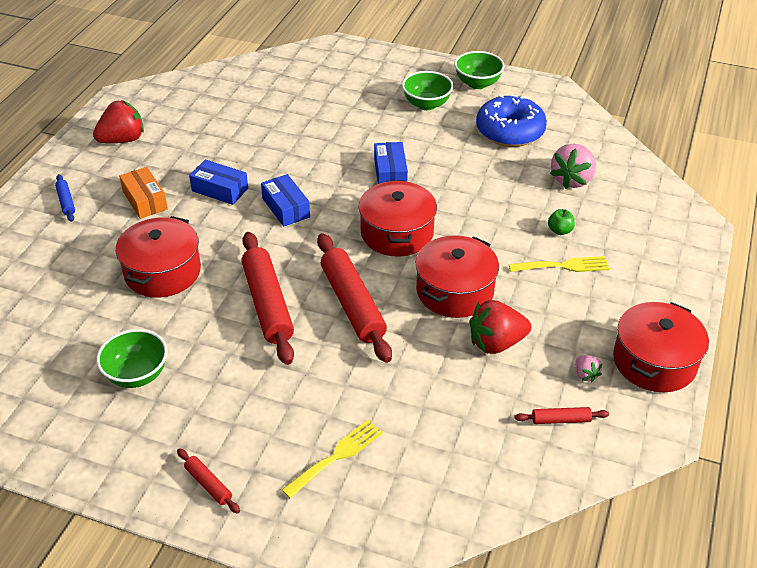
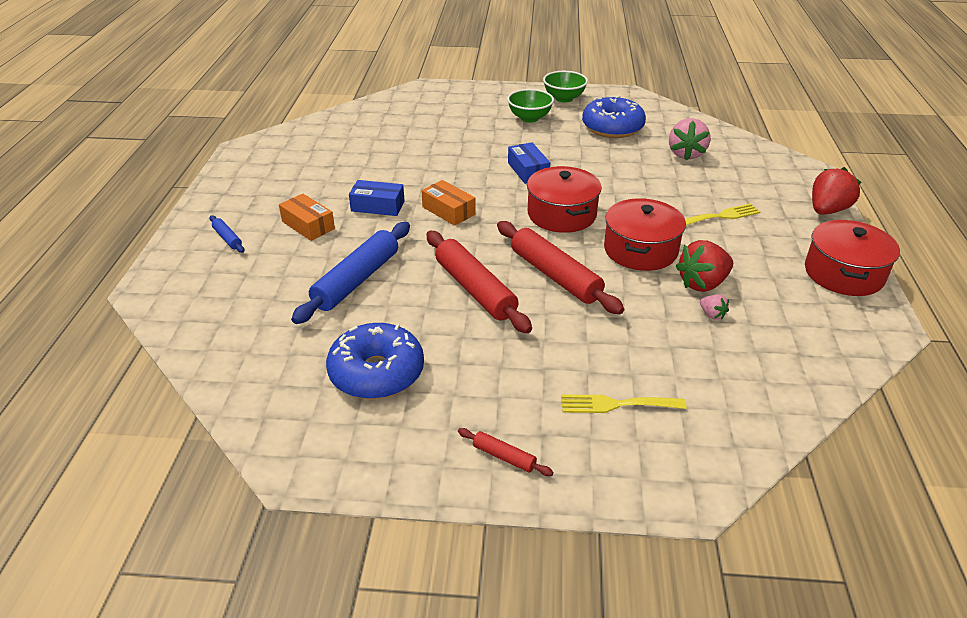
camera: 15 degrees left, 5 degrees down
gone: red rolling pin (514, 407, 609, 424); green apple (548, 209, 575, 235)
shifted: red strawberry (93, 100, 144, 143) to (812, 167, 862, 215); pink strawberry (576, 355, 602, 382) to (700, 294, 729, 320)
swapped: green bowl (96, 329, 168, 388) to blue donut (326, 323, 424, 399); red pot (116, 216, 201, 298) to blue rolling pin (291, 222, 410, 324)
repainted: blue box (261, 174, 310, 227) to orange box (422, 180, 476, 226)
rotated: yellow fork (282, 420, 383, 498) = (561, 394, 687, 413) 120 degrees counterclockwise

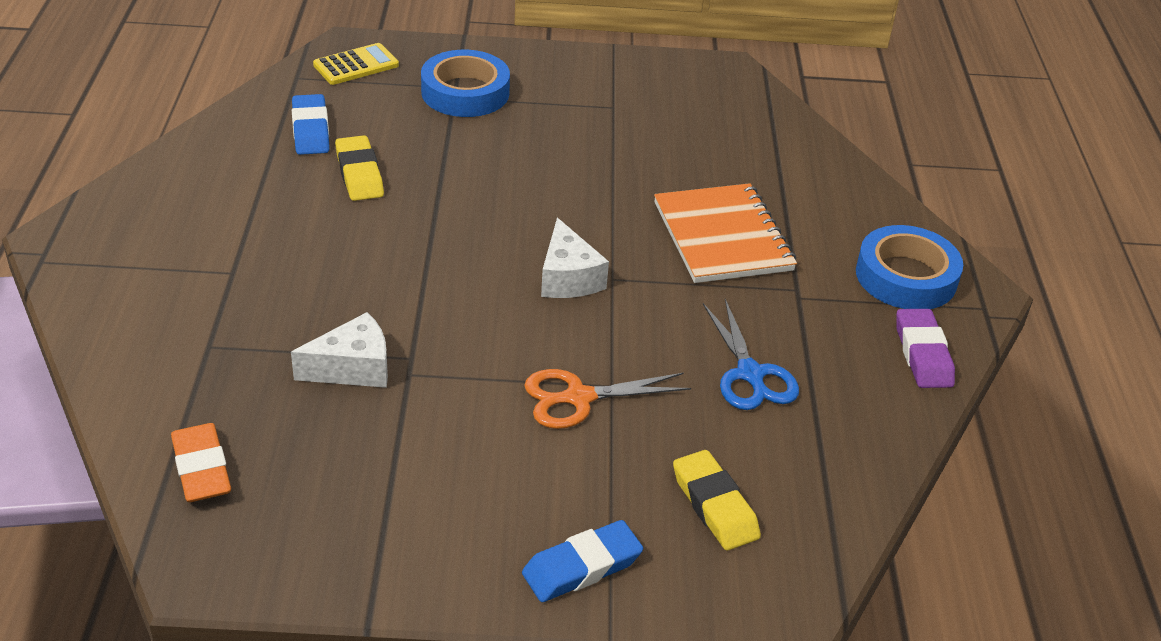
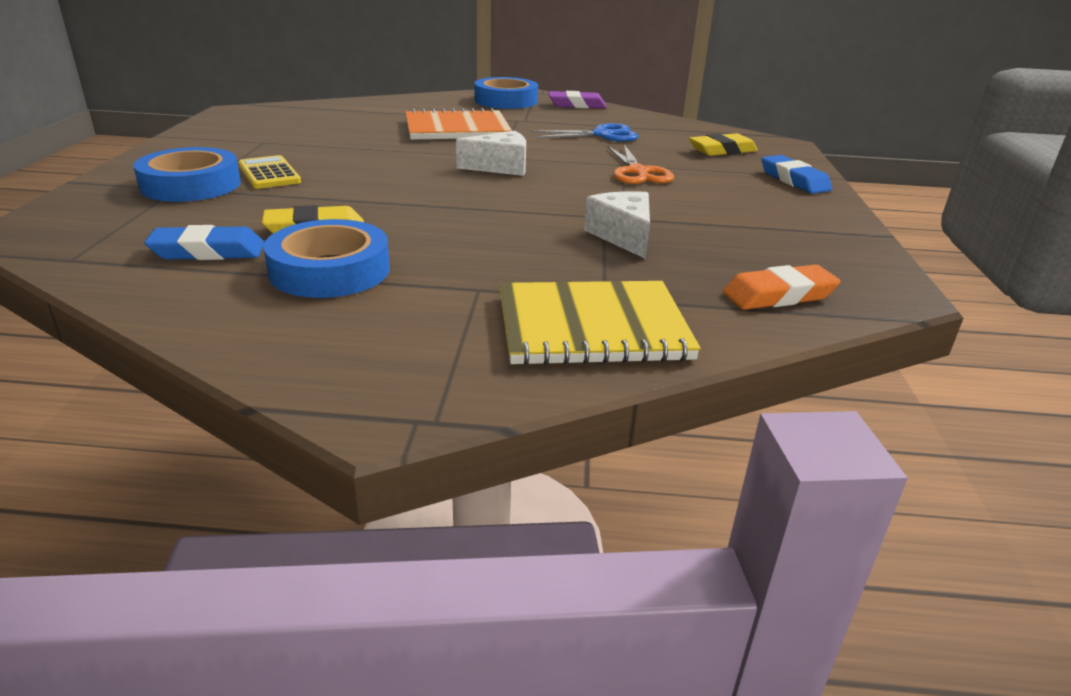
camera: 85 degrees left, 10 degrees down
new: blue tape (263, 219, 390, 298); yellow notebook (499, 281, 701, 366)
shifted: yellow calculator (313, 43, 399, 85) to (238, 155, 301, 189)

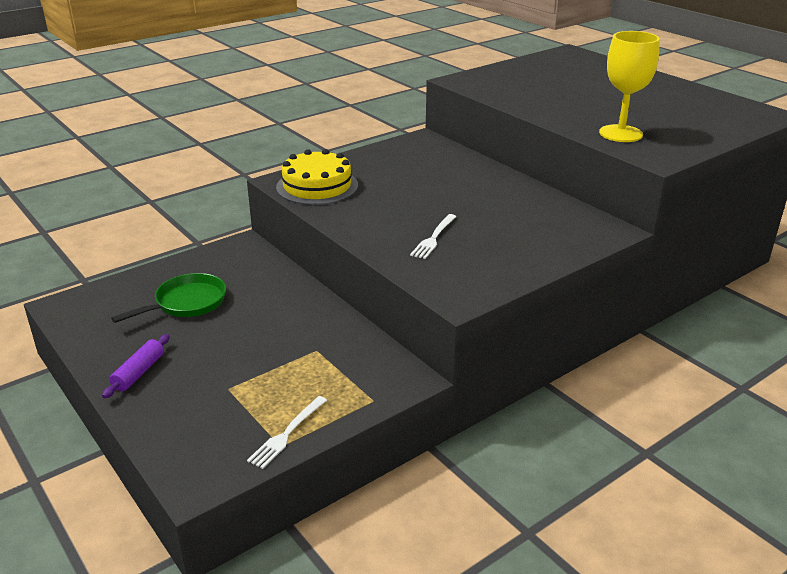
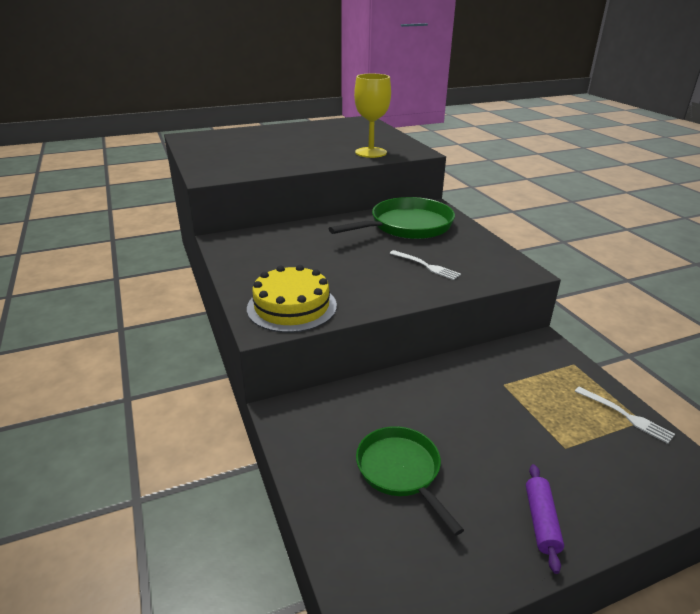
camera: 75 degrees left, 0 degrees up
new: green pan (329, 197, 455, 239)
rotated: purple rolling pin (102, 334, 170, 398) = (526, 464, 564, 574) 60 degrees clockwise

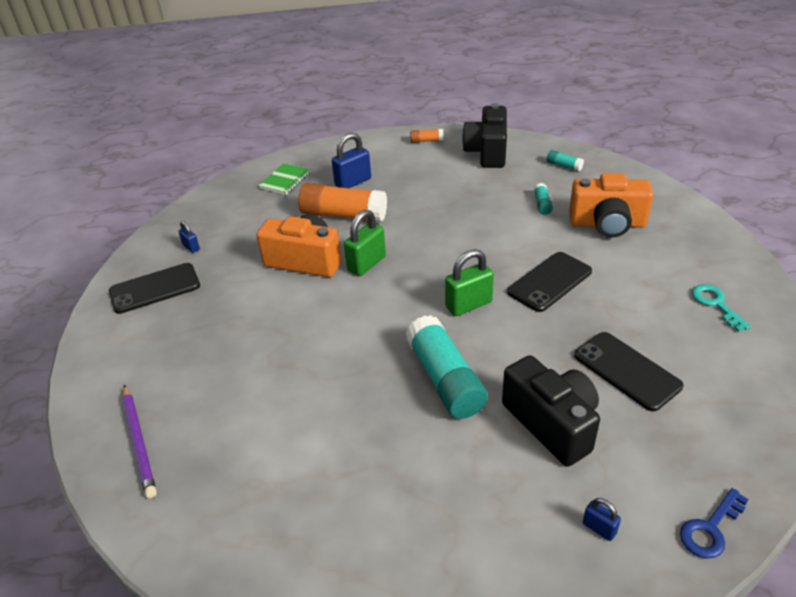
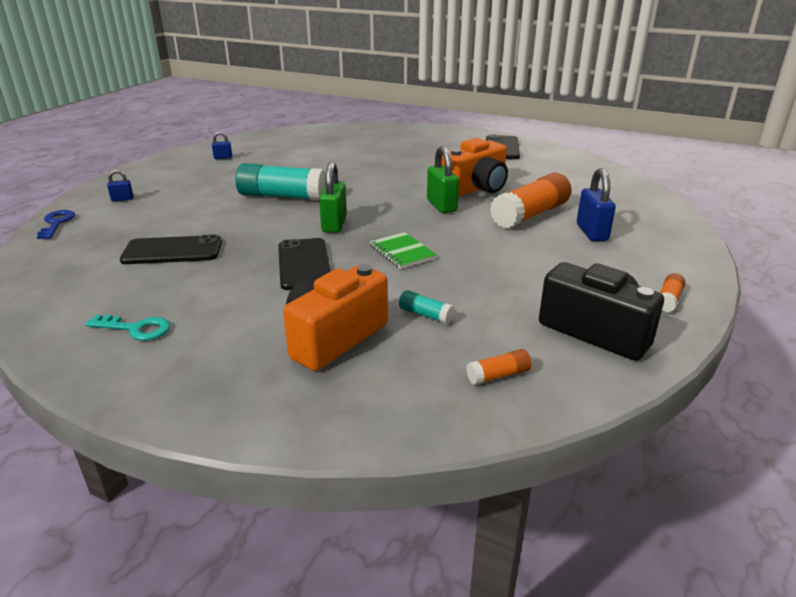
camera: 120 degrees right, 10 degrees down
gone: purple pencil (122, 385, 157, 498); black camera (502, 355, 600, 466)
shifted: blue padlock (178, 221, 200, 253) to (212, 132, 232, 159); green notebook (259, 163, 310, 195) to (370, 232, 437, 269)
repainted: turquoise glue stick (547, 150, 584, 171) to orange glue stick (466, 349, 532, 385)

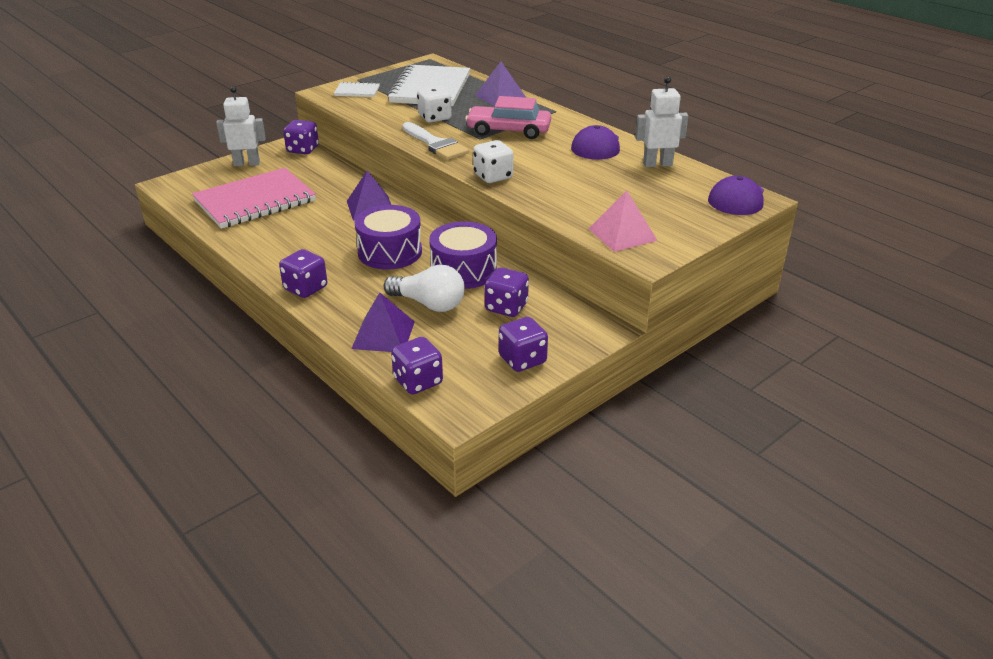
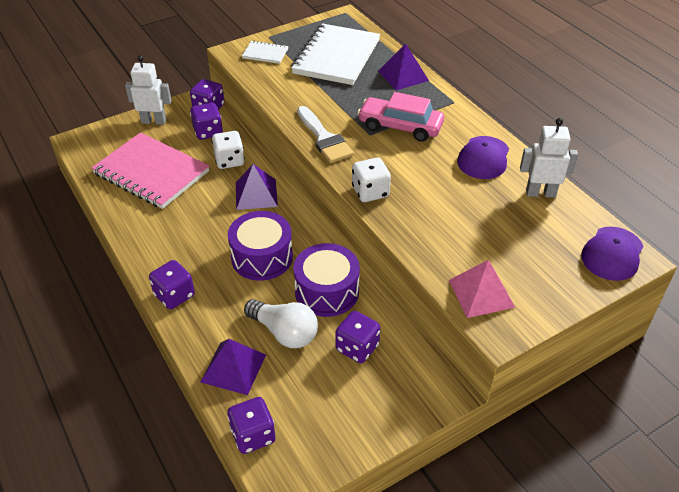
camera: 10 degrees right, 10 degrees up
shifted: white dice (417, 86, 452, 123) to (212, 131, 245, 169); purple dice (499, 317, 548, 372) to (190, 103, 223, 140)
rotated: pink notebook (192, 168, 316, 229) = (91, 132, 209, 209) 60 degrees clockwise

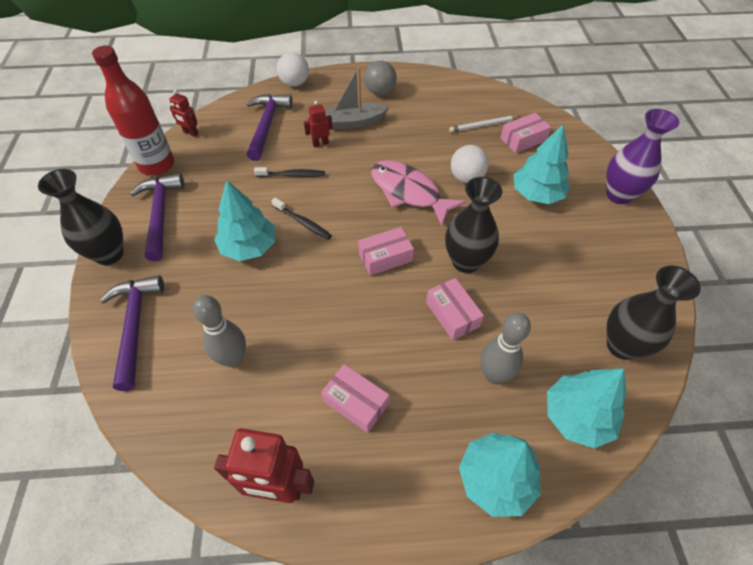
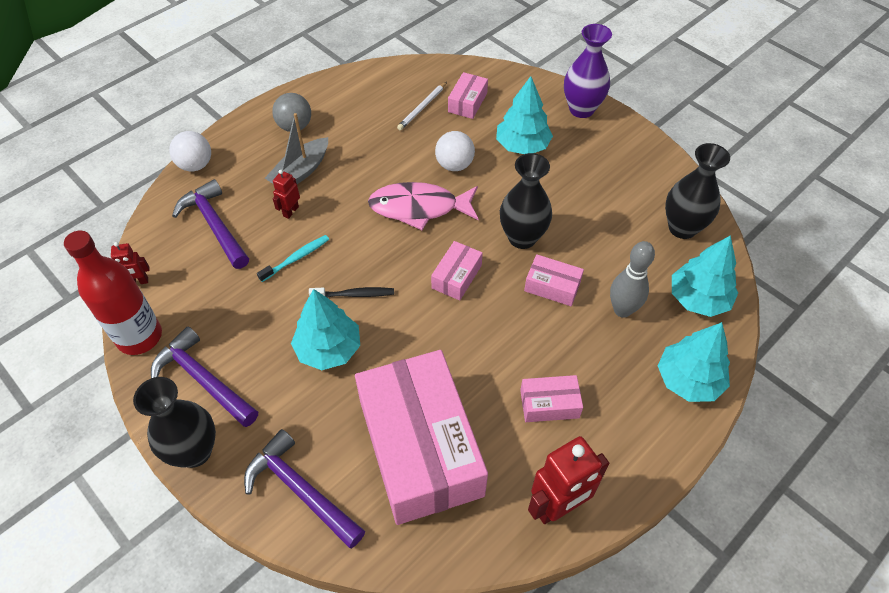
camera: 40 degrees left, 0 degrees up
swapped: grey bowling pin (193, 295, 246, 367) to pink box (355, 350, 488, 525)
repainted: black toothbrush (254, 167, 325, 177) to turquoise toothbrush (257, 235, 329, 282)

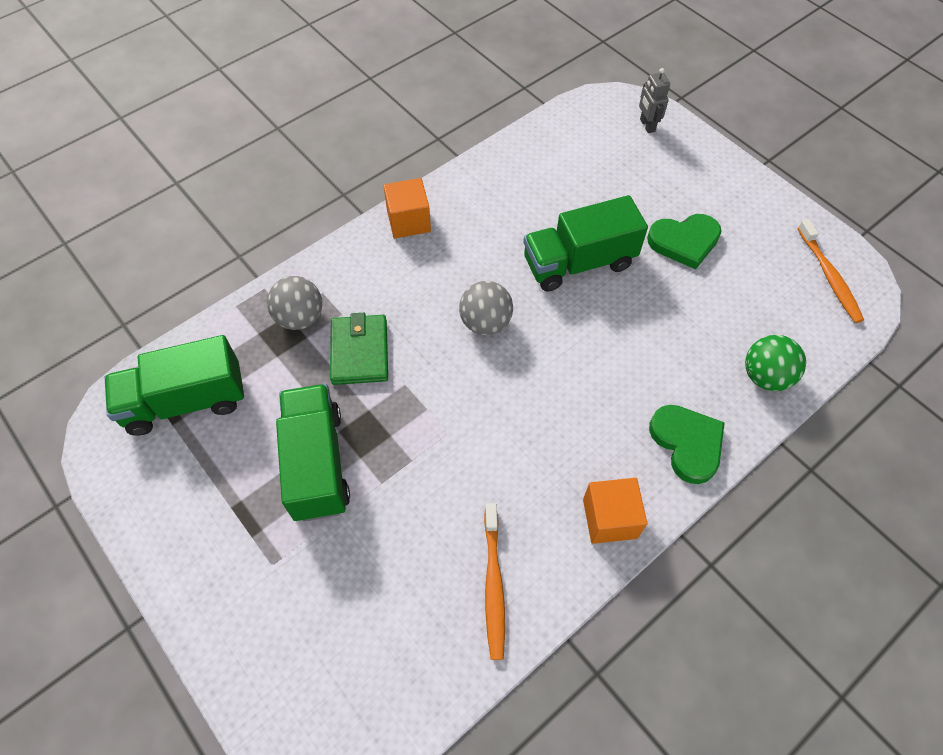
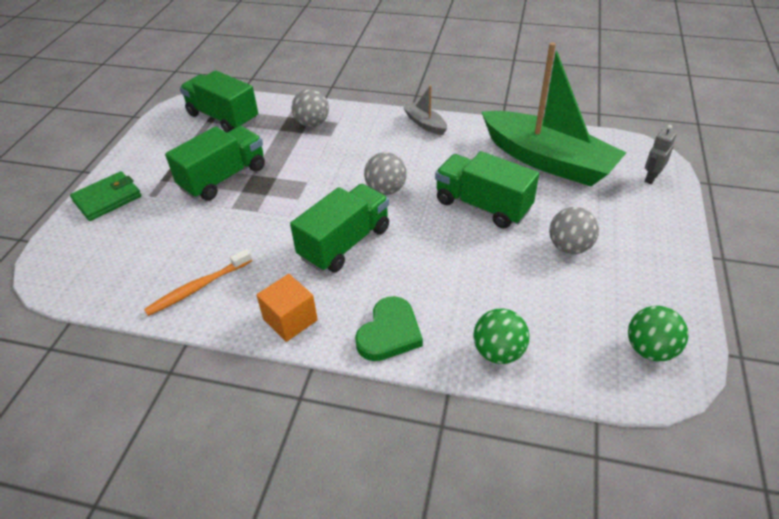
camera: 55 degrees right, 15 degrees down
new: green truck (290, 184, 389, 272); green boat (482, 42, 626, 186)
shifted: green wallet (330, 313, 388, 385) to (70, 171, 142, 221)
swapped: orange cube (383, 178, 431, 238) to grey boat (403, 85, 447, 135); green heart (647, 214, 721, 269) to grey ball (549, 207, 599, 254); orange toothbrush (797, 219, 864, 323) to green ball (628, 306, 689, 361)

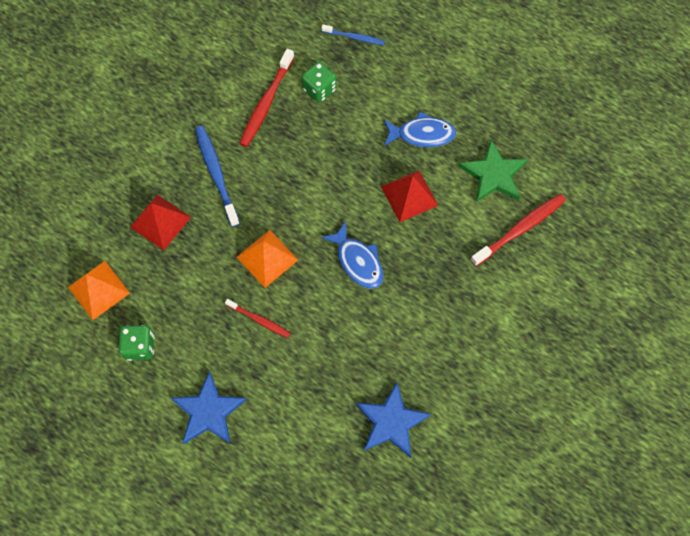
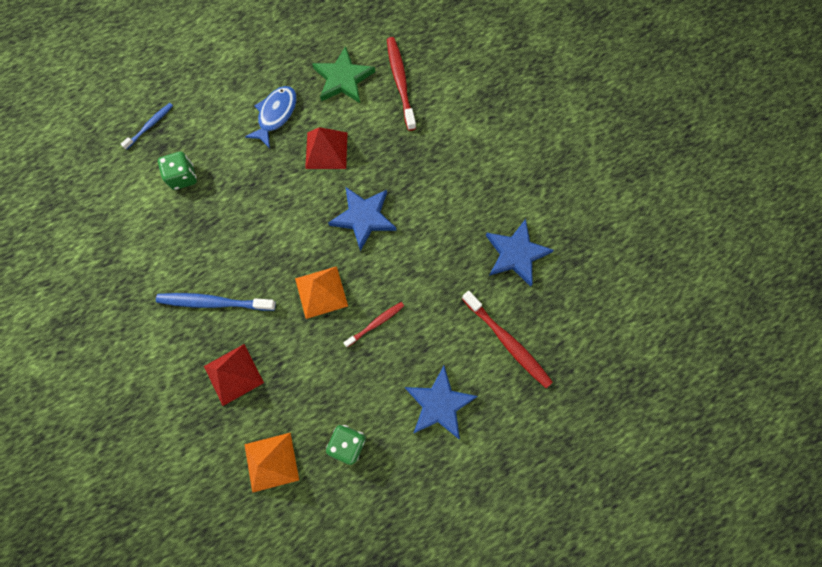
camera: 65 degrees left, 5 degrees up
shifted: red toothbrush (239, 49, 294, 147) to (462, 291, 553, 388)
swapped: blue fish (321, 222, 383, 289) to blue star (328, 187, 397, 251)

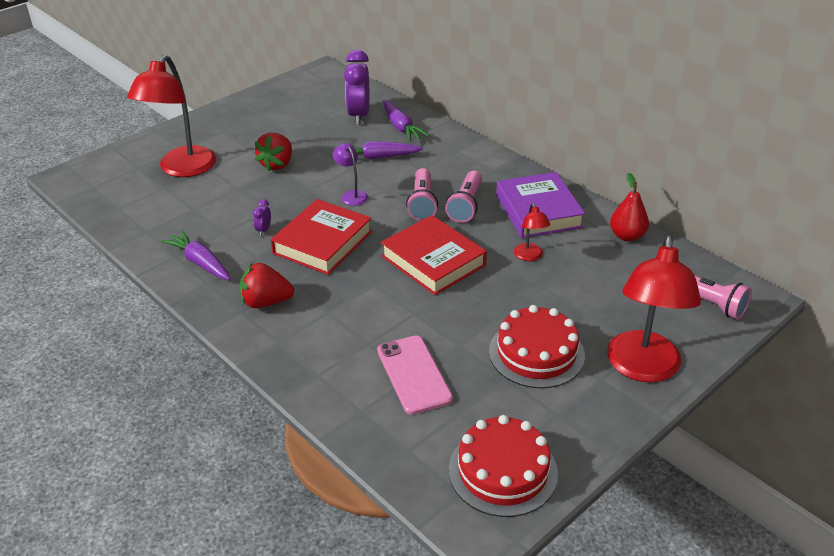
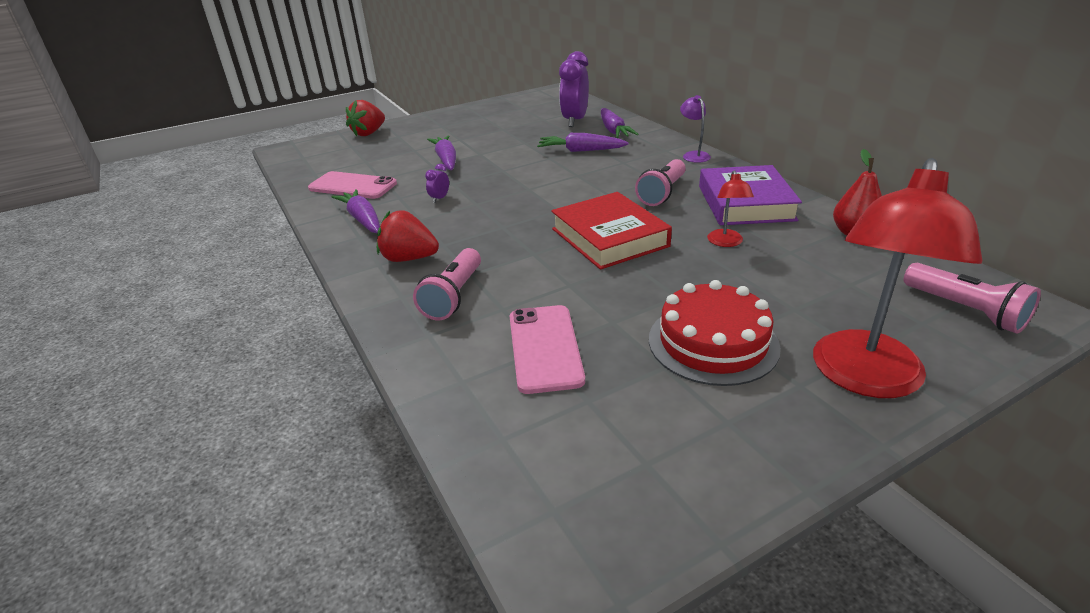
camera: 15 degrees right, 5 degrees down
gone: red lamp (127, 55, 216, 177); red book (271, 199, 372, 275); red cake (449, 415, 558, 517)
new: pink phone (308, 171, 397, 199); purple carrot (427, 135, 456, 170)
shifted: red strawberry (255, 133, 292, 171) to (346, 100, 385, 136); purple lamp (333, 143, 368, 206) to (680, 95, 711, 163); pink flashlight (406, 168, 438, 221) to (413, 248, 481, 320)

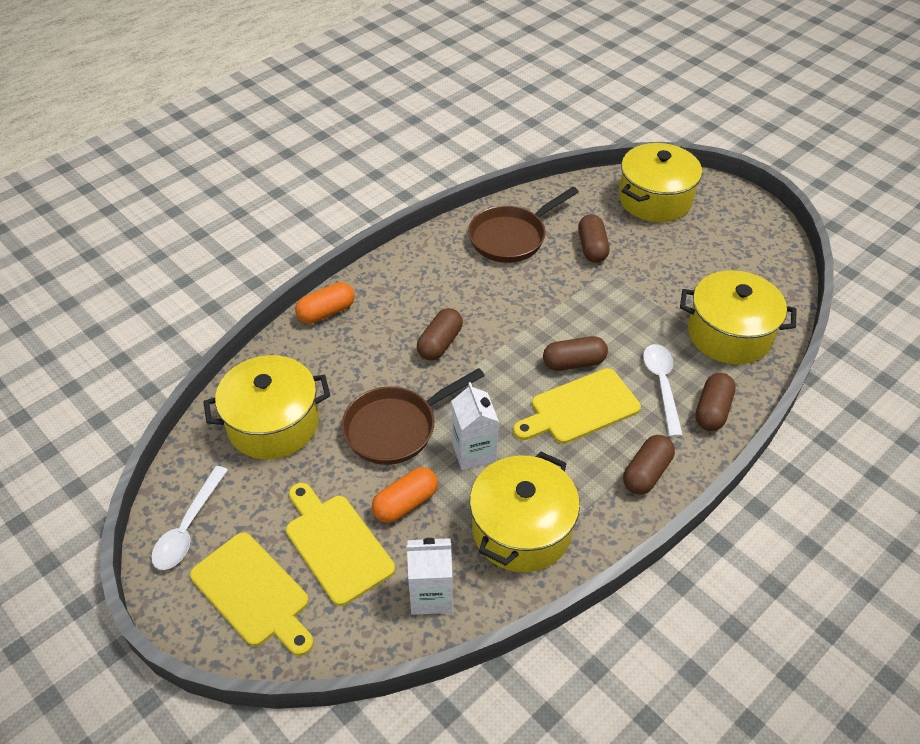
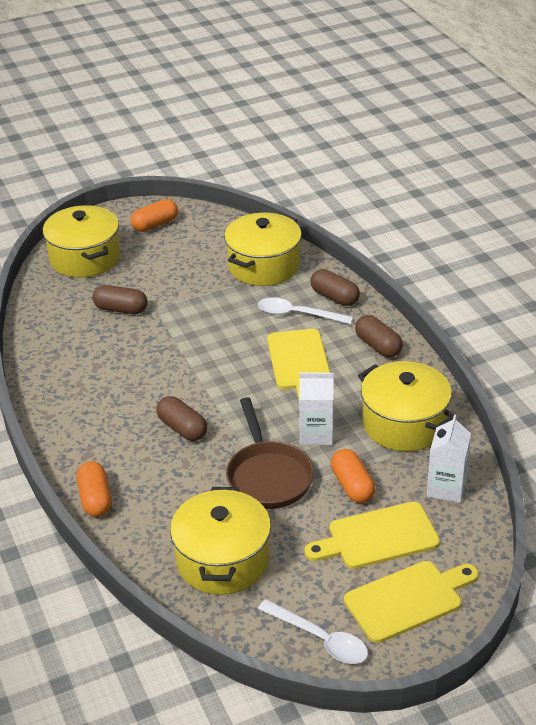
camera: 70 degrees left, 10 degrees down
gone: brown pan (468, 187, 579, 263); brown capsule (543, 336, 608, 371)
new: orange capsule (130, 199, 178, 232)

